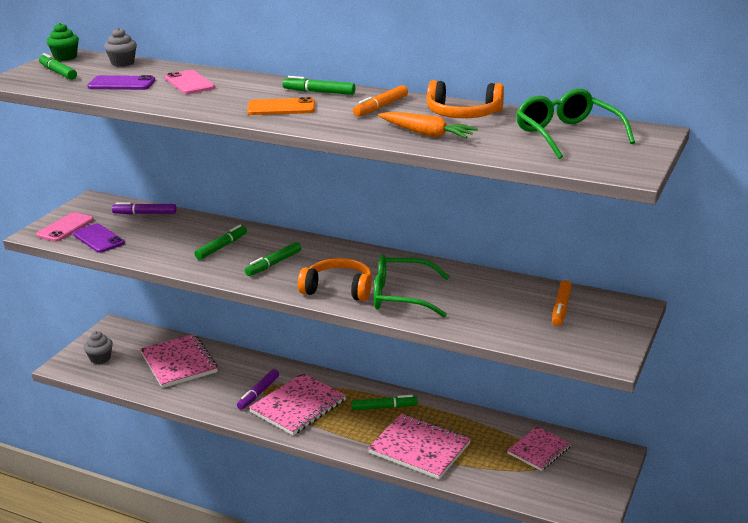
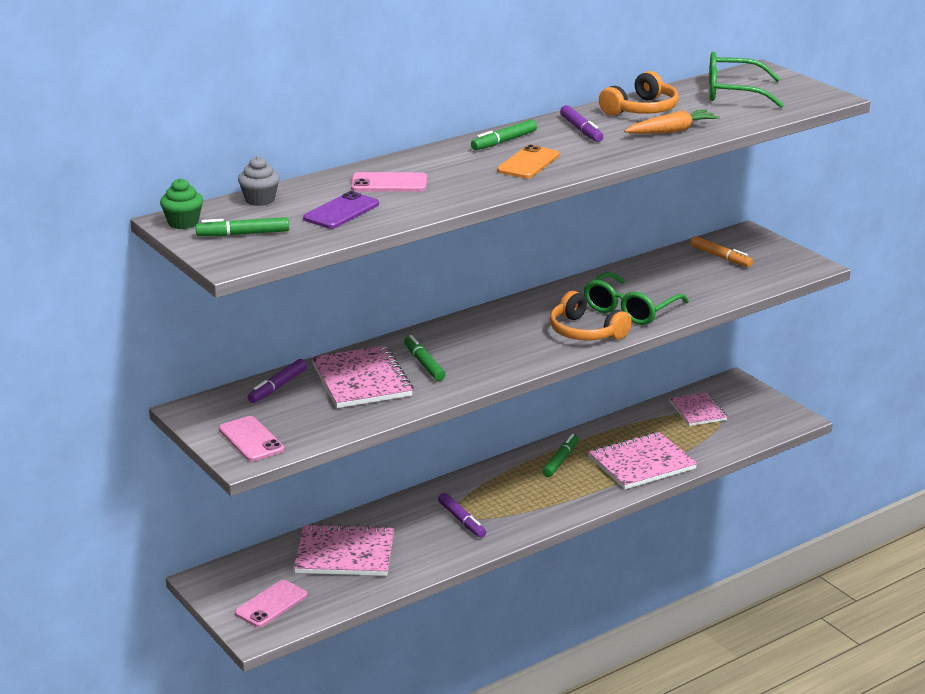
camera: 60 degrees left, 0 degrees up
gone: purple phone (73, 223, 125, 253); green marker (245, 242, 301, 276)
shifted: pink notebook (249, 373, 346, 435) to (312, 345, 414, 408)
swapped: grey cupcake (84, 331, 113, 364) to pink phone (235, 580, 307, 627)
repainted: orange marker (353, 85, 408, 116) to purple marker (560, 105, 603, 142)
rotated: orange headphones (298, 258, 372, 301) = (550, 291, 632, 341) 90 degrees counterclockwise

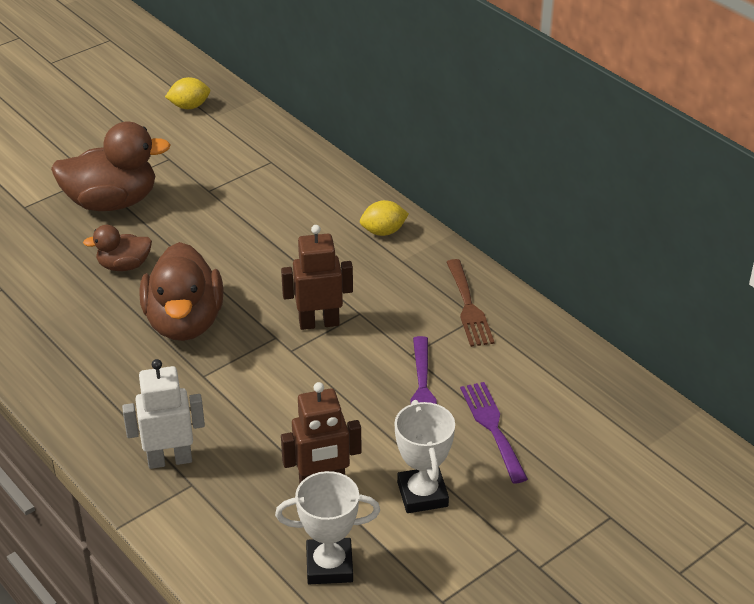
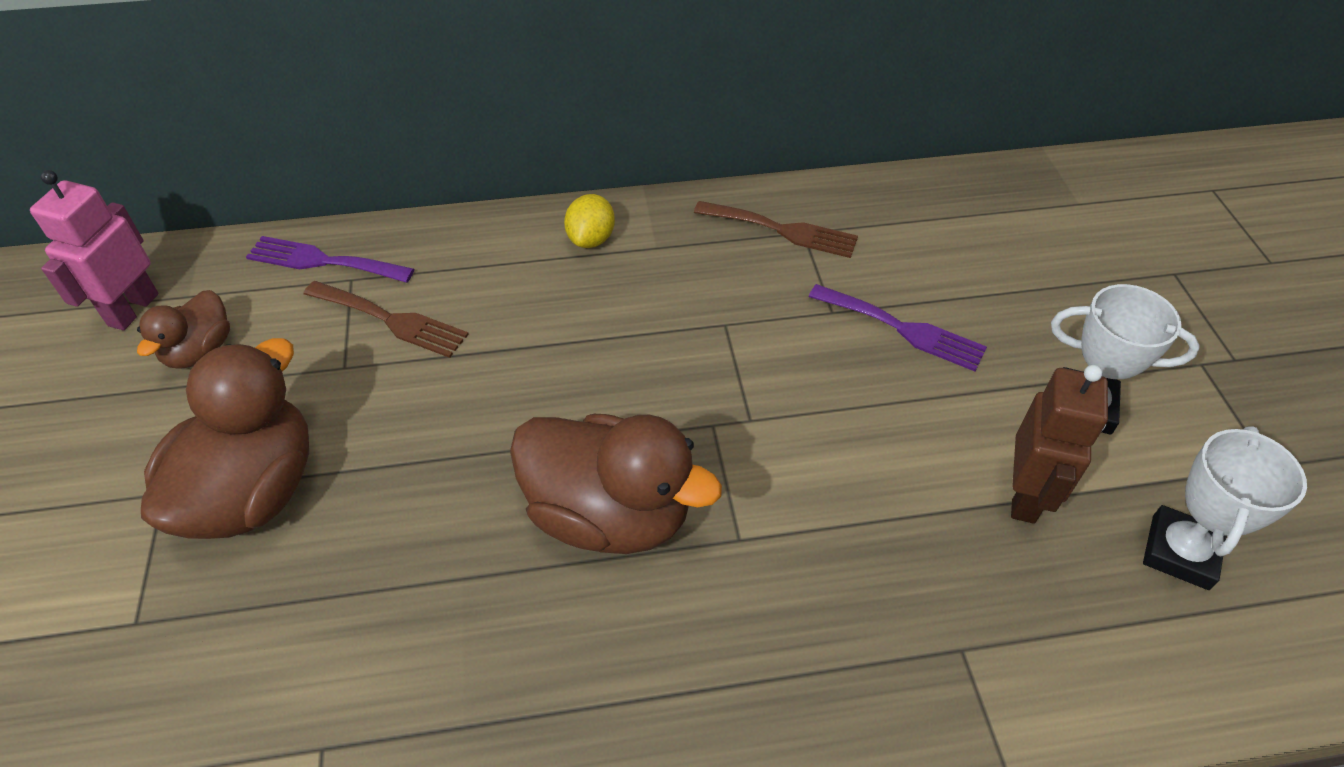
camera: 60 degrees left, 10 degrees up
gone: white robot (122, 359, 205, 469); brown robot (281, 225, 353, 330)
new: brown fork (303, 281, 469, 358)
shifted: brown duck (83, 225, 152, 271) to (137, 290, 230, 368); purple fork (460, 382, 528, 484) to (246, 236, 414, 283)
swapped: yellow lemon (165, 77, 210, 109) to pink robot (30, 170, 159, 330)

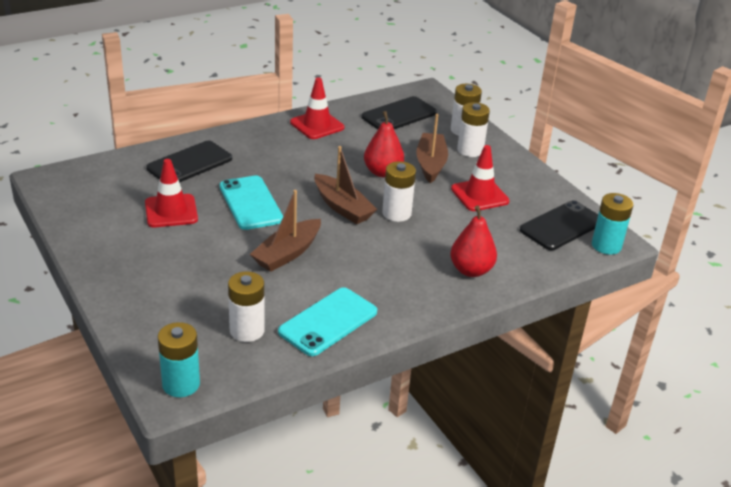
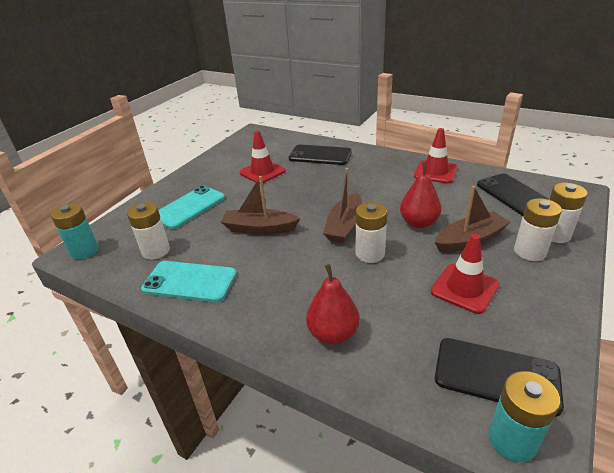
camera: 65 degrees right, 0 degrees up
shifted: turquoise phone (220, 175, 283, 230) to (158, 186, 225, 229)
rotated: black phone (361, 96, 437, 130) = (477, 174, 549, 216) 45 degrees clockwise

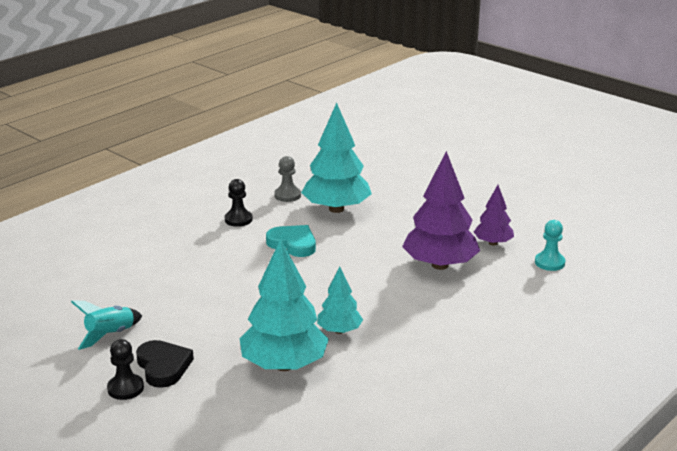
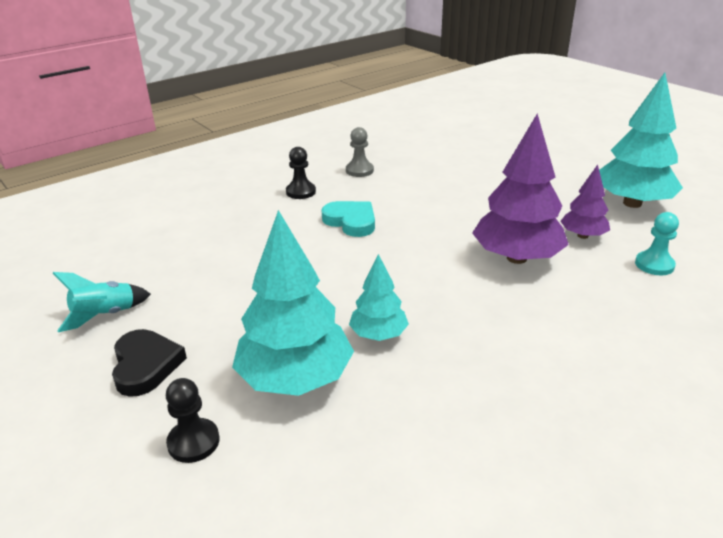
camera: 10 degrees right, 5 degrees up
shifted: black pawn (107, 339, 144, 400) to (166, 378, 220, 463); turquoise tree (301, 103, 372, 213) to (599, 73, 683, 208)

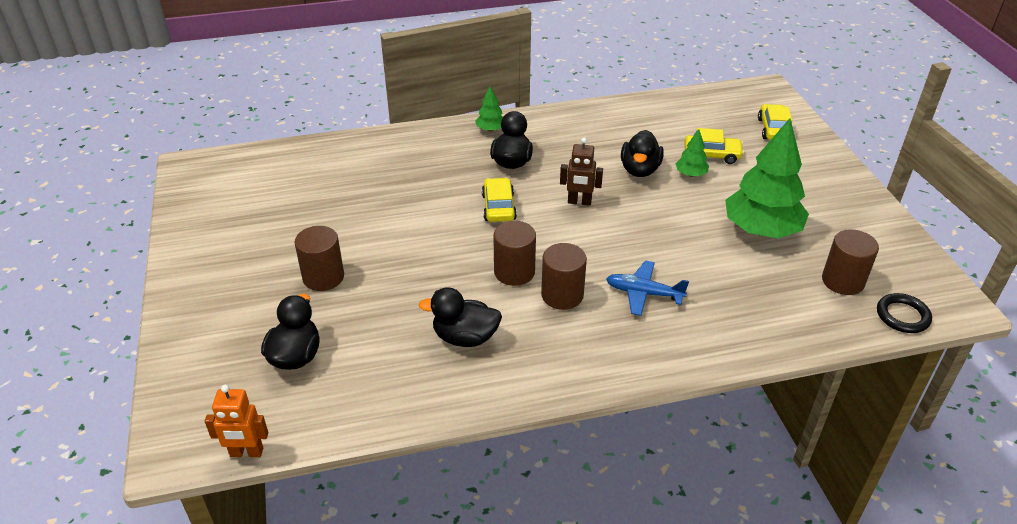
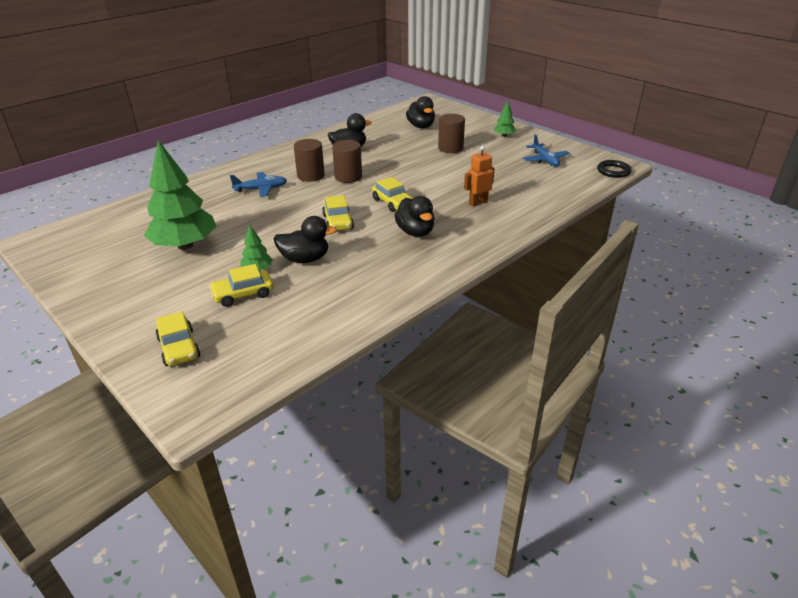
camera: 150 degrees right, 5 degrees down
gone: brown cylinder (822, 229, 879, 295)
new: blue plane (523, 134, 570, 166)
shifted: orange robot (205, 385, 268, 457) to (464, 146, 495, 207); green tree (475, 86, 503, 132) to (494, 100, 516, 137); black ring (877, 293, 932, 333) to (597, 160, 631, 178)
swapped: brown robot (560, 138, 603, 206) to yellow car (322, 195, 354, 231)
rotated: black duck (621, 130, 664, 177) = (273, 216, 337, 263) 105 degrees clockwise

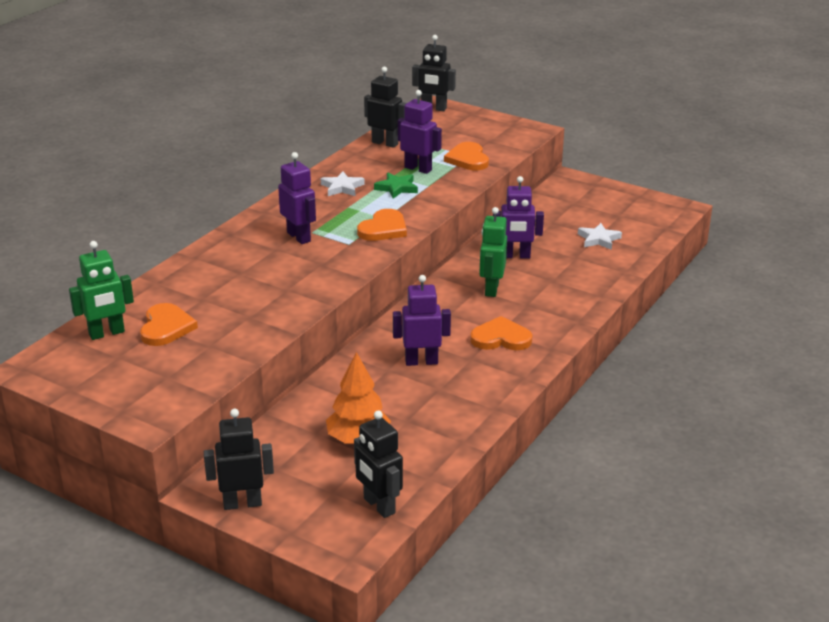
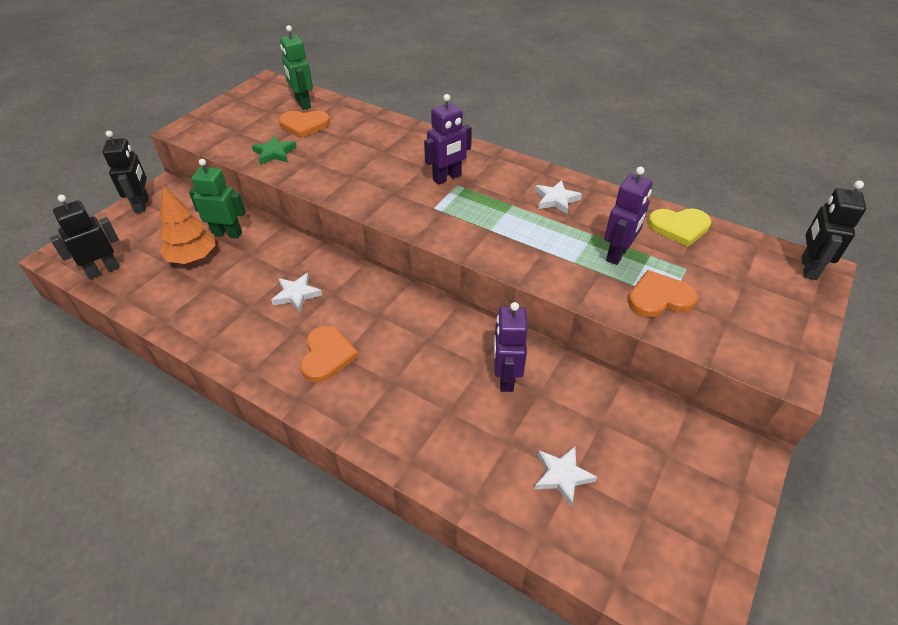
camera: 90 degrees right, 15 degrees up
gone: orange heart (357, 209, 407, 241)
shifted: green star (374, 173, 418, 199) to (252, 136, 297, 165); green robot (479, 207, 507, 297) to (189, 159, 246, 239)
swapped: black robot (364, 67, 407, 148) to yellow heart (648, 208, 712, 247); purple robot (393, 275, 451, 366) to white star (271, 273, 322, 312)

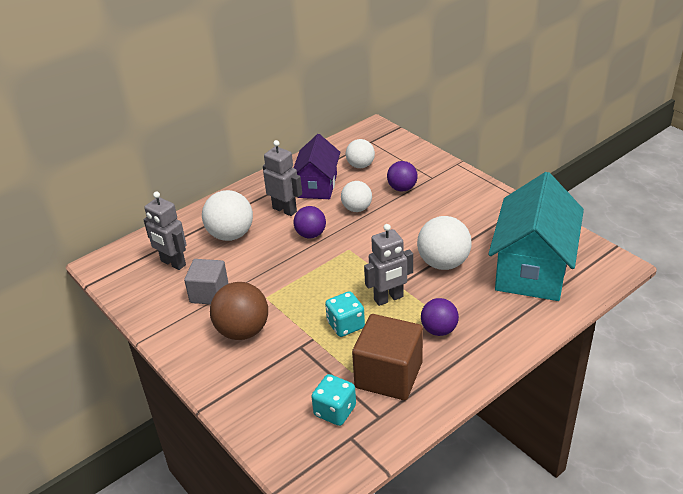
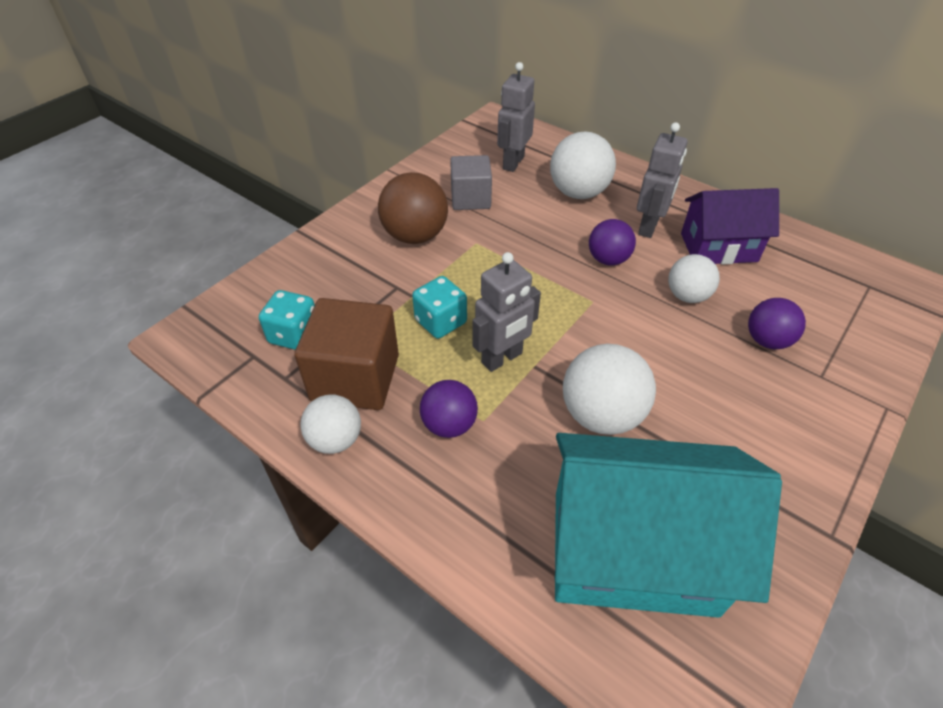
camera: 75 degrees right, 10 degrees up
shifted: white ball (346, 139, 375, 168) to (300, 395, 361, 454)
rotated: grey robot (364, 224, 413, 306) = (472, 252, 541, 372) 90 degrees counterclockwise

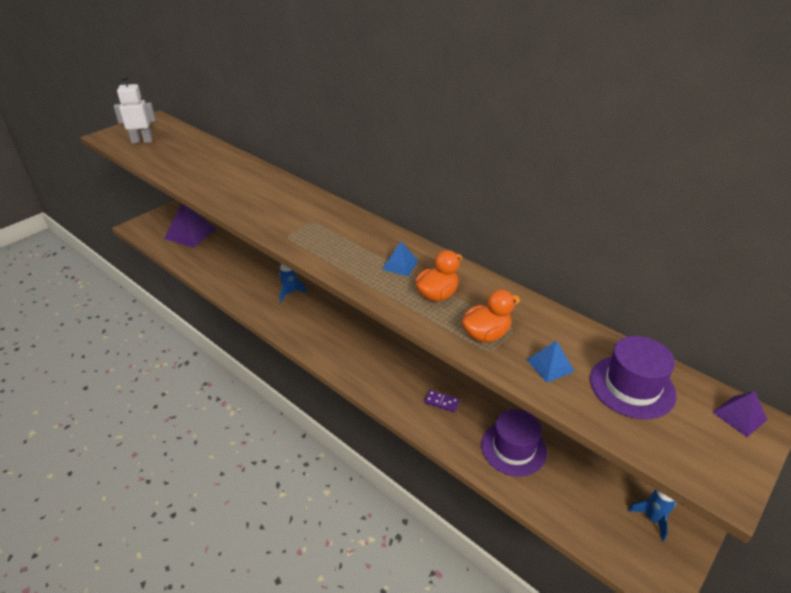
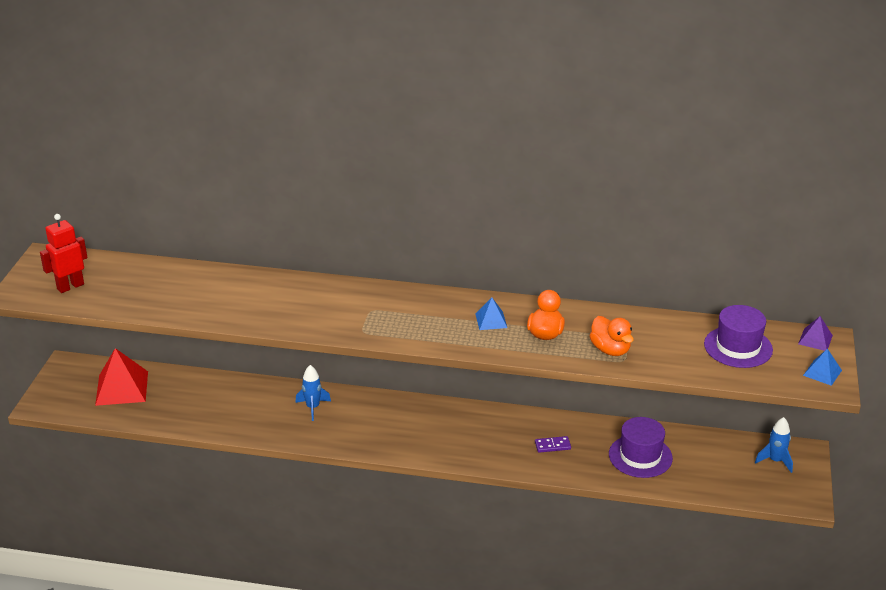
camera: 30 degrees left, 5 degrees down
shifted: blue pyramid (527, 340, 575, 383) to (803, 349, 842, 386)
repainted: white robot (114, 75, 156, 143) to red robot (40, 214, 88, 293); purple pyramid (164, 203, 216, 248) to red pyramid (95, 348, 148, 406)
rotated: orange duck (461, 289, 520, 342) = (589, 316, 634, 356) 120 degrees clockwise

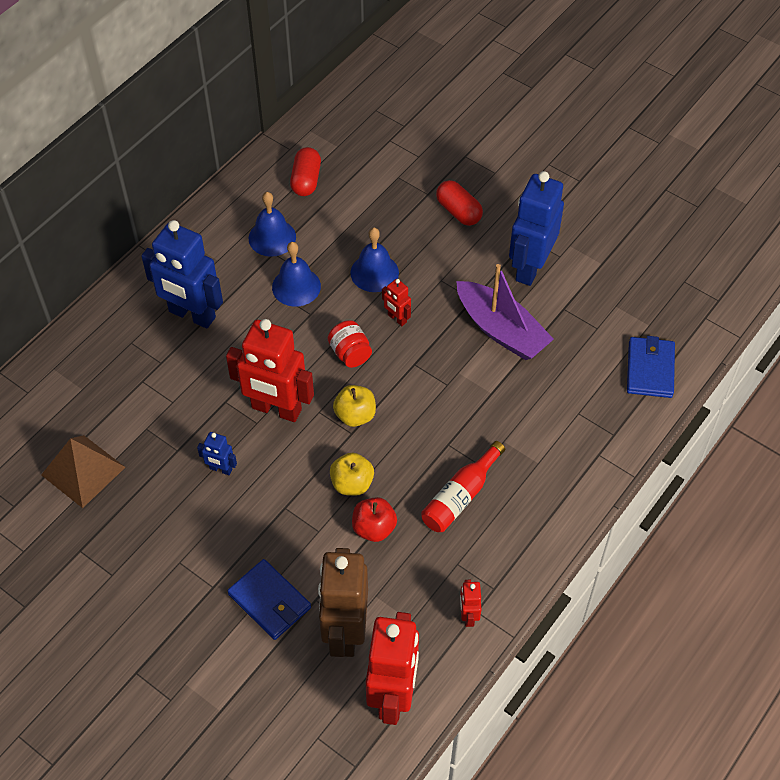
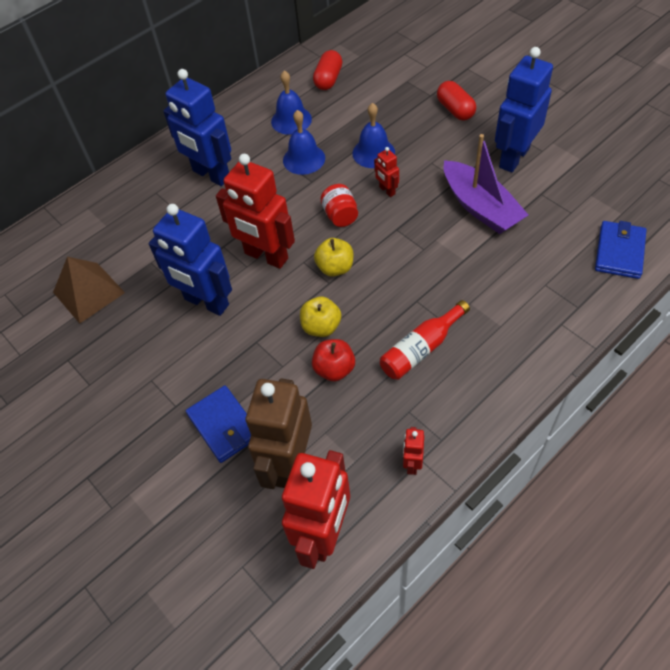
camera: 15 degrees right, 0 degrees up
scaled: blue robot (197, 432, 237, 475) = (149, 204, 232, 316) x2.25

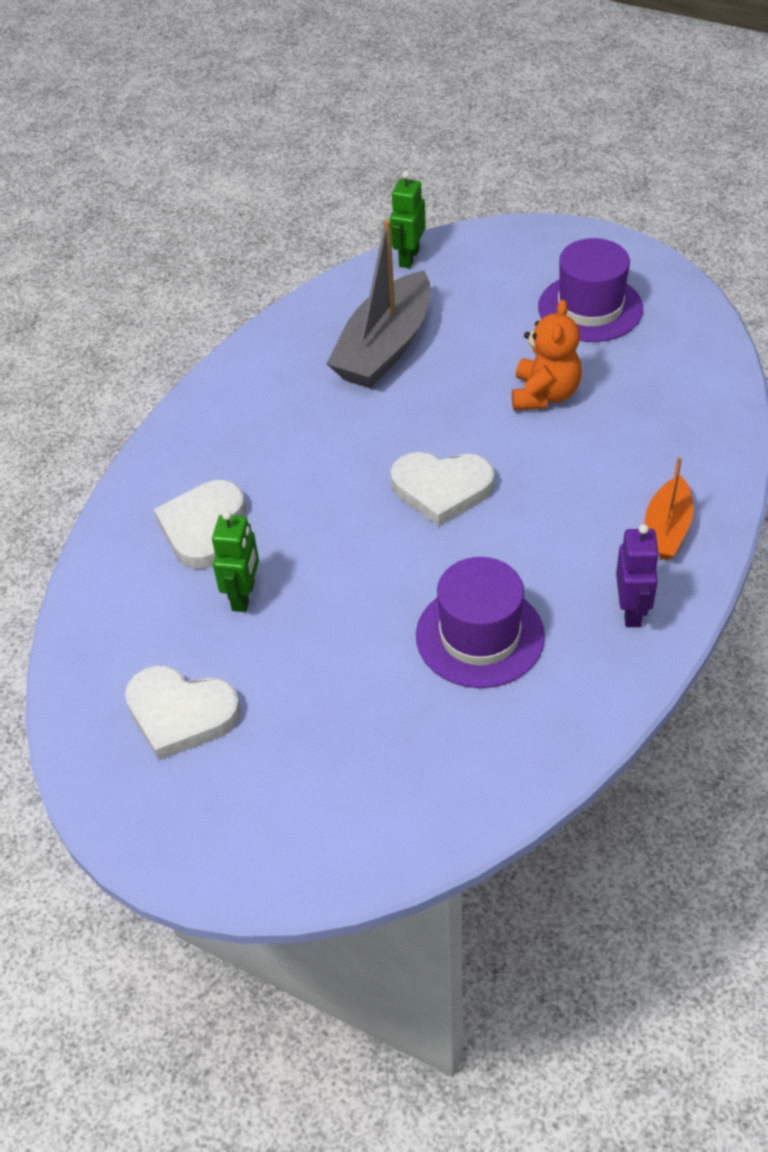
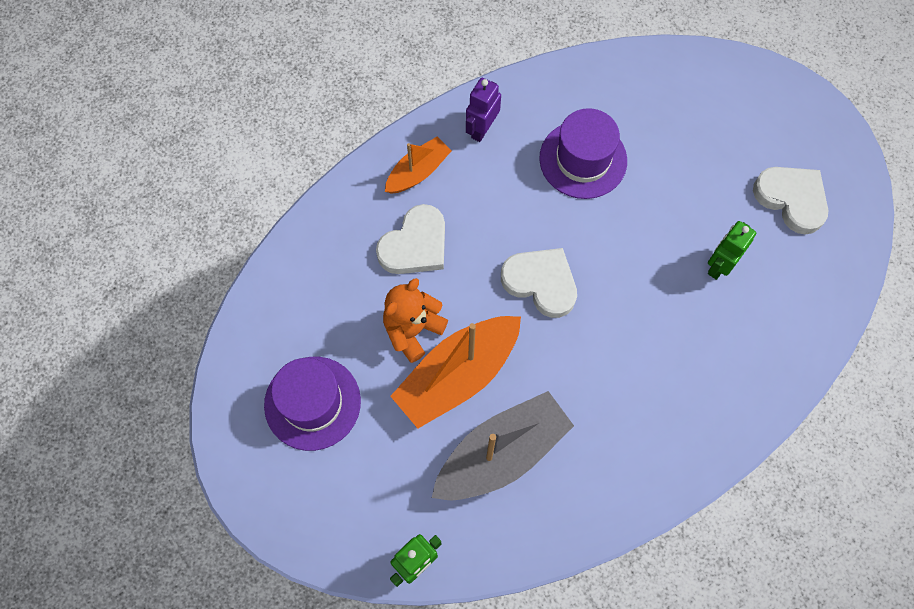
camera: 155 degrees left, 20 degrees up
new: orange boat (390, 316, 521, 428)
shifted: white heart (154, 480, 246, 569) to (376, 204, 445, 274)

